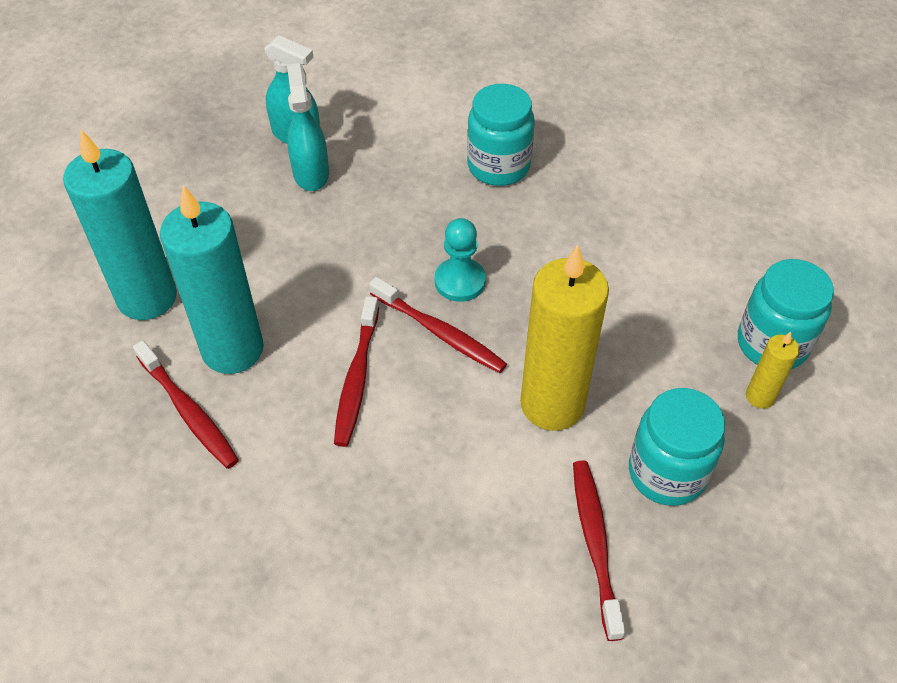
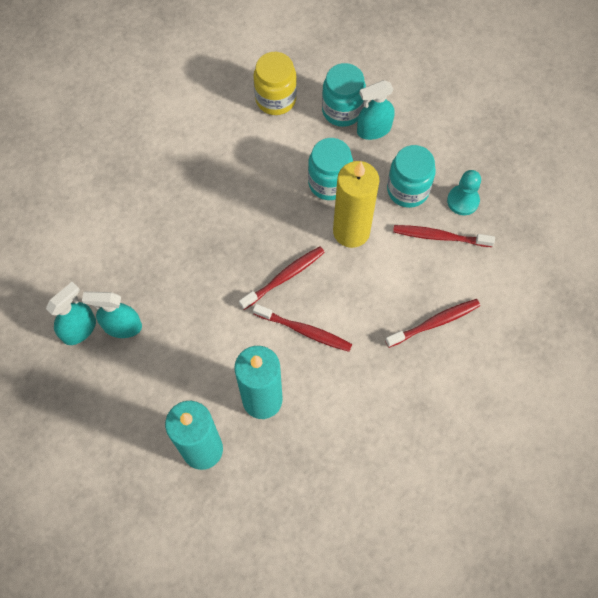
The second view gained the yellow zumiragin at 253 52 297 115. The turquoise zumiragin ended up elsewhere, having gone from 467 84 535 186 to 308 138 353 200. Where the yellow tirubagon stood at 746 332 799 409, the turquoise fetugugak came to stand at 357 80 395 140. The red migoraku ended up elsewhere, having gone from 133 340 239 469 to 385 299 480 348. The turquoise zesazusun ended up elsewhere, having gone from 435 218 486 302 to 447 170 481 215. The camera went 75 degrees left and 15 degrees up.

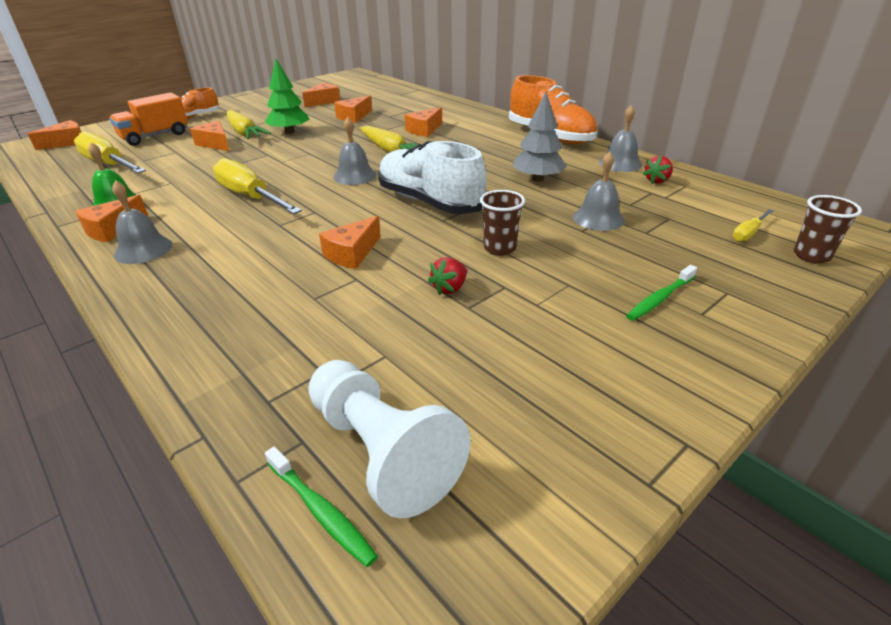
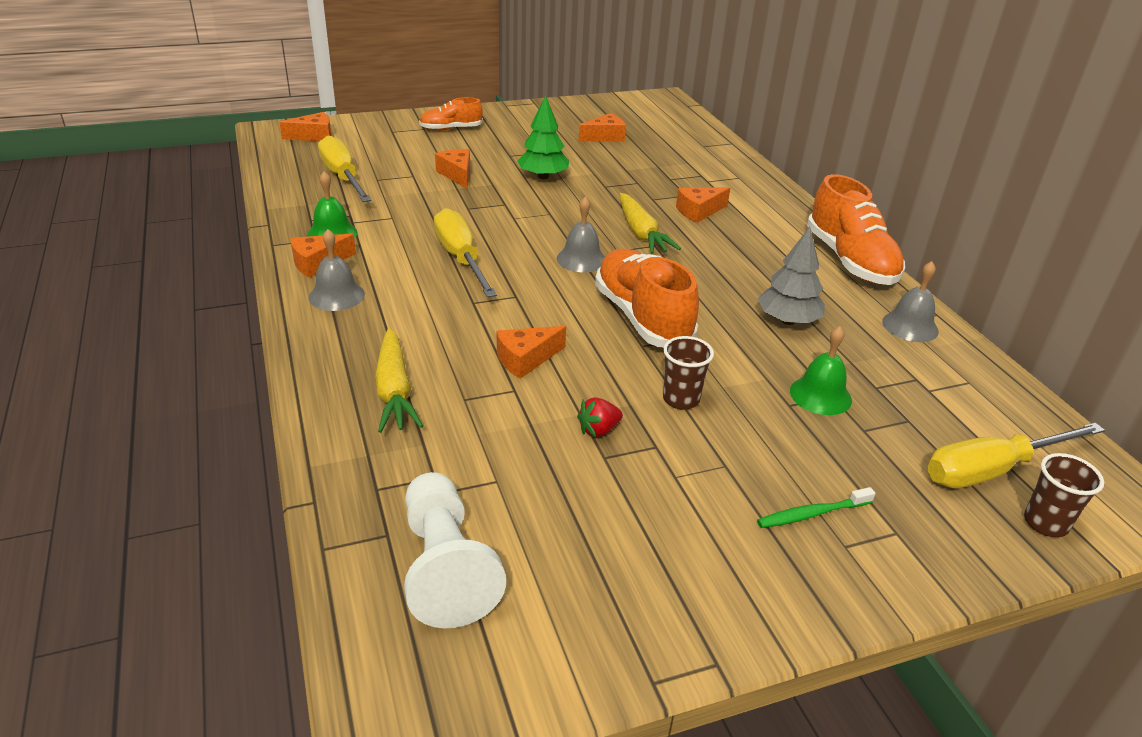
The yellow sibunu ended up elsewhere, having gone from 227 110 271 139 to 375 328 423 433. What was the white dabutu at 378 141 486 214 turned into the orange dabutu at 595 249 699 348. What was the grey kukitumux at 573 152 625 231 turned into the green kukitumux at 790 326 852 415. The size of the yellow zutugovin at 733 209 774 242 changed by a factor of 2.10. The second view lost the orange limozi at 109 92 188 146. The second view lost the green migoraku at 265 446 378 567. The second view lost the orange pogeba at 334 95 372 123. The second view lost the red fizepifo at 643 156 673 184. The camera went 20 degrees right and 0 degrees up.

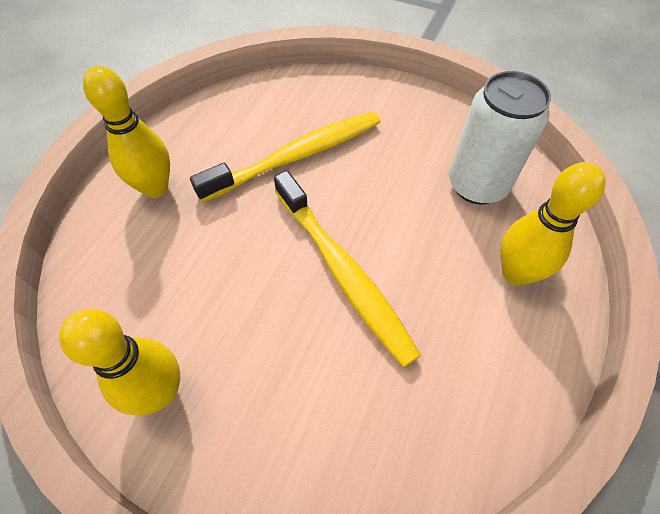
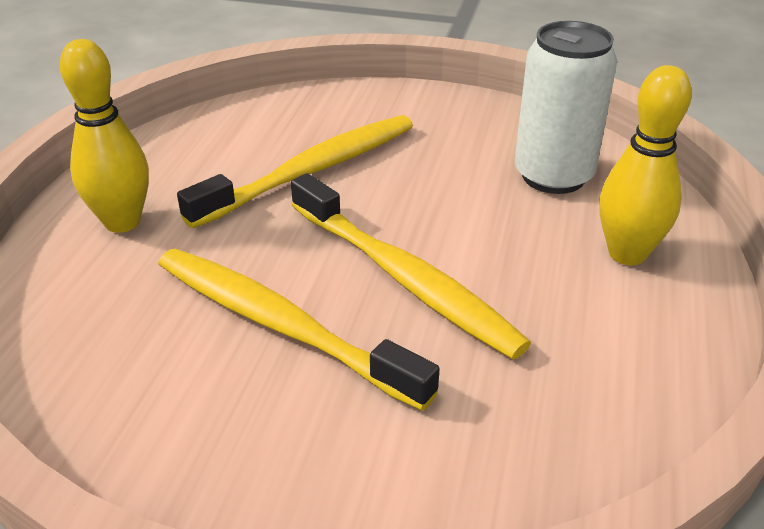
The second view gained the yellow migoraku at 158 249 439 411. The second view lost the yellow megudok at 59 309 180 416. The camera went 10 degrees left and 20 degrees down.

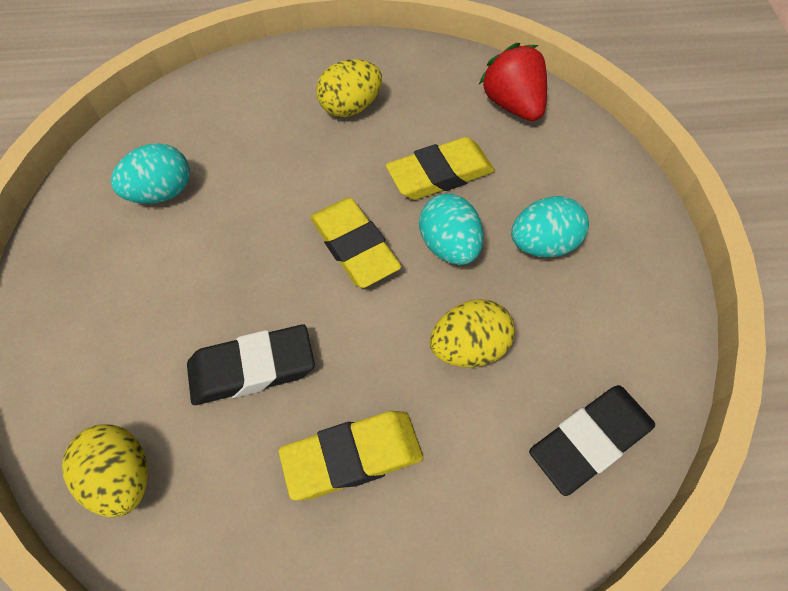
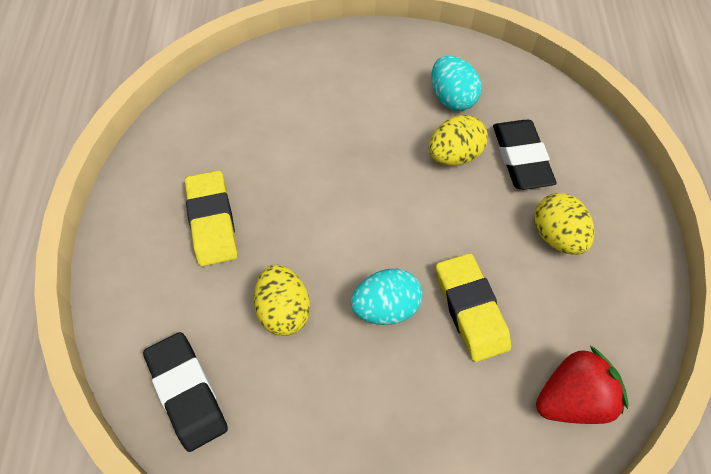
The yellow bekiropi ended up elsewhere, having gone from 62 424 148 518 to 429 115 488 166. The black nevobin ended up elsewhere, having gone from 187 325 315 405 to 493 120 556 190. The second view lost the yellow nevobin at 310 198 402 288. The second view lost the turquoise bekiropi at 511 196 589 257. The camera went 95 degrees right and 0 degrees up.

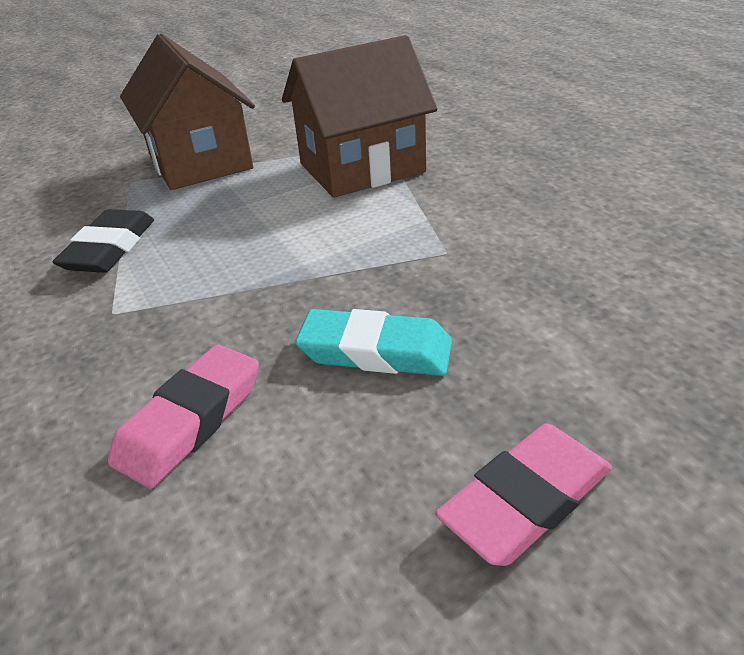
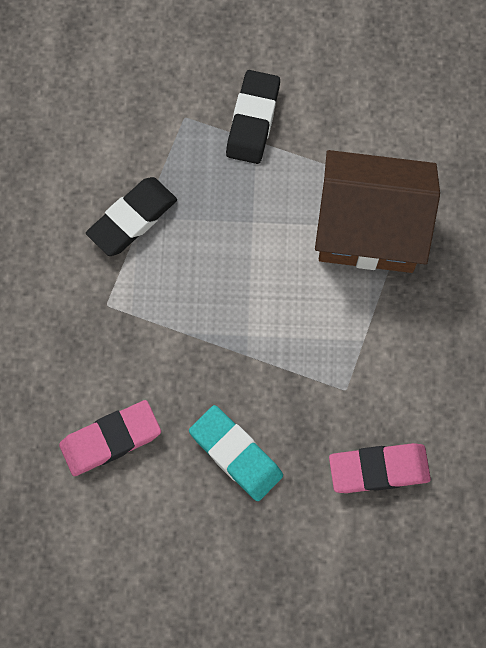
Where the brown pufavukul stood at 120 34 255 190, the black nevobin came to stand at 226 70 280 164. The pink nevobin ended up elsewhere, having gone from 435 423 612 566 to 329 443 431 493. The camera went 30 degrees right and 35 degrees up.

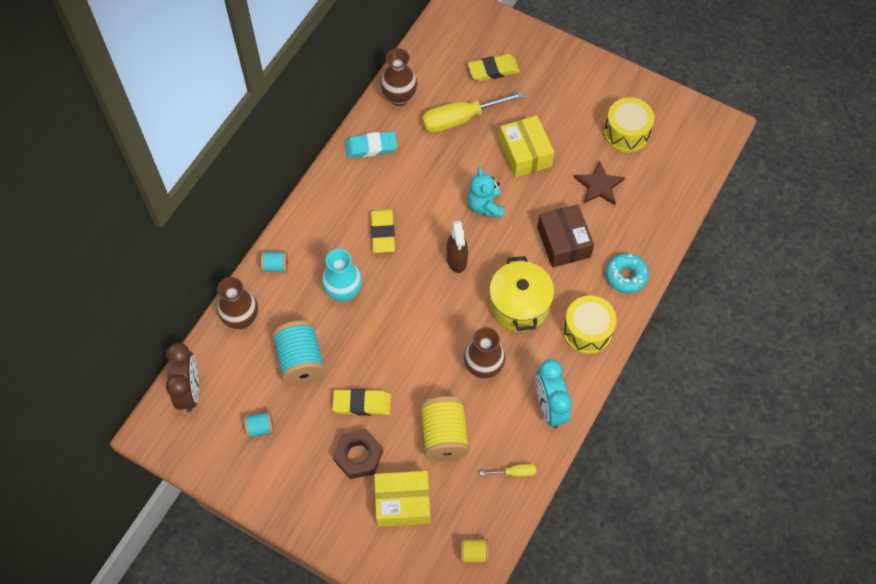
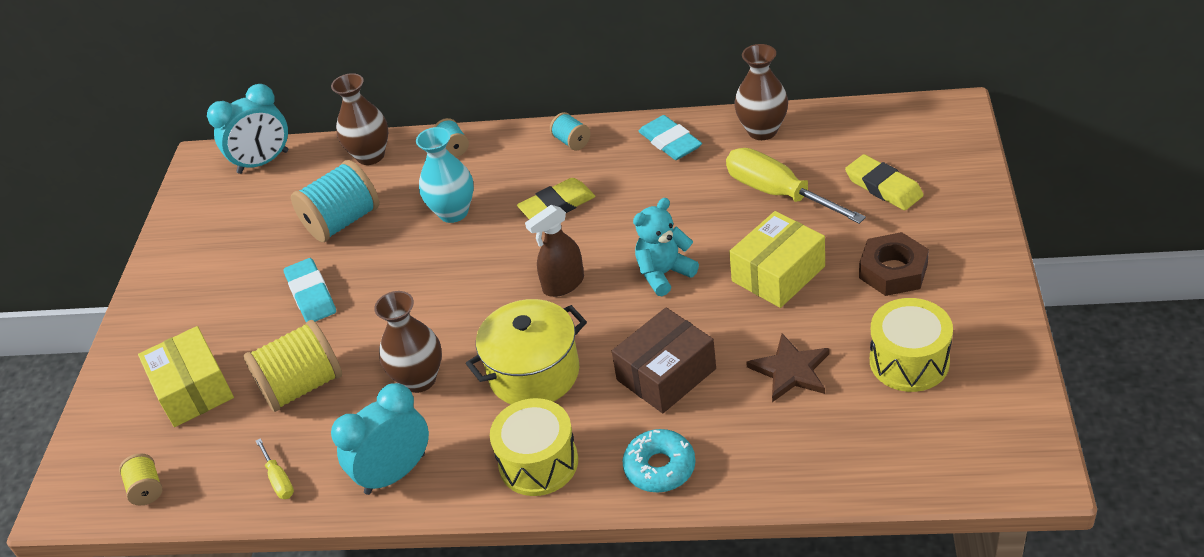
What was the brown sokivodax at 166 343 199 412 turned into the turquoise sokivodax at 207 84 288 174. What was the yellow nevobin at 332 389 391 416 turned into the turquoise nevobin at 283 258 336 322. The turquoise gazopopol ended up elsewhere, having gone from 244 411 274 438 to 550 112 591 150. The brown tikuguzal ended up elsewhere, having gone from 333 429 383 479 to 859 232 929 296. The camera went 70 degrees right and 20 degrees down.

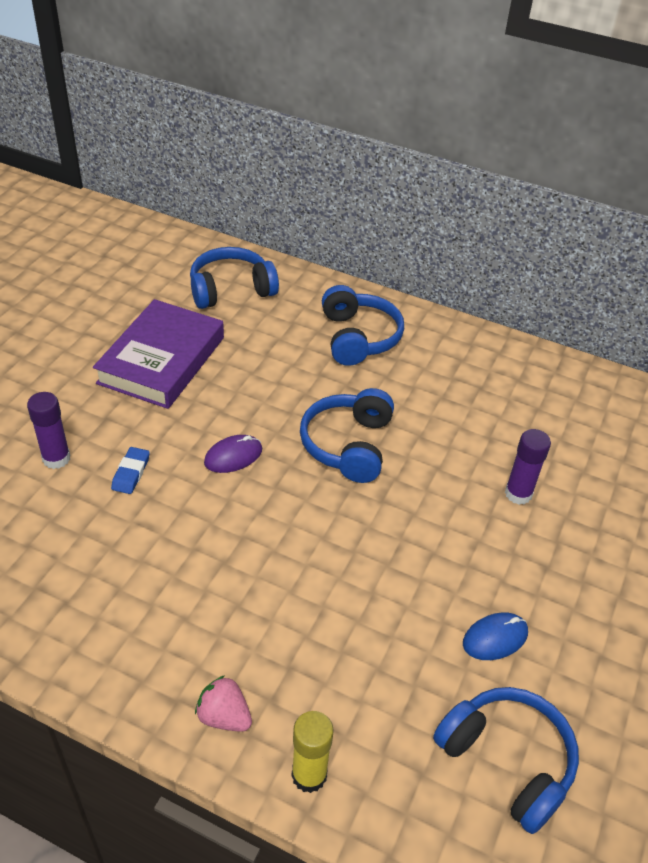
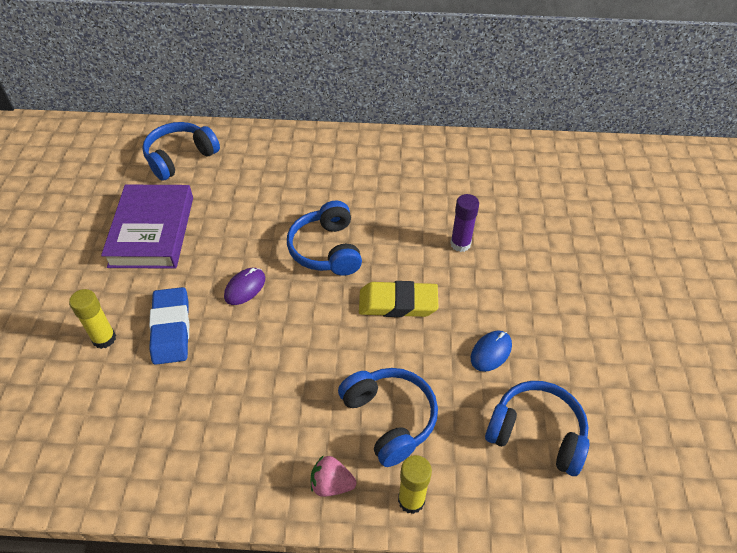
What was the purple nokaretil at 27 392 71 469 turned into the yellow nokaretil at 69 289 116 349. The size of the blue nevobin at 111 447 150 494 changed by a factor of 1.88. The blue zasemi ended up elsewhere, having gone from 322 285 404 366 to 338 368 438 467. The second view gained the yellow nevobin at 359 281 439 317. The camera went 20 degrees left and 5 degrees up.

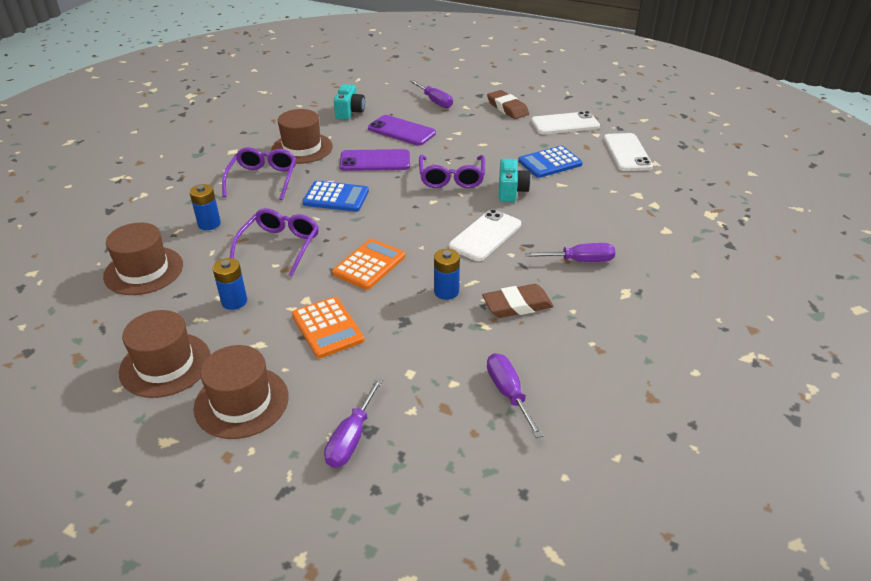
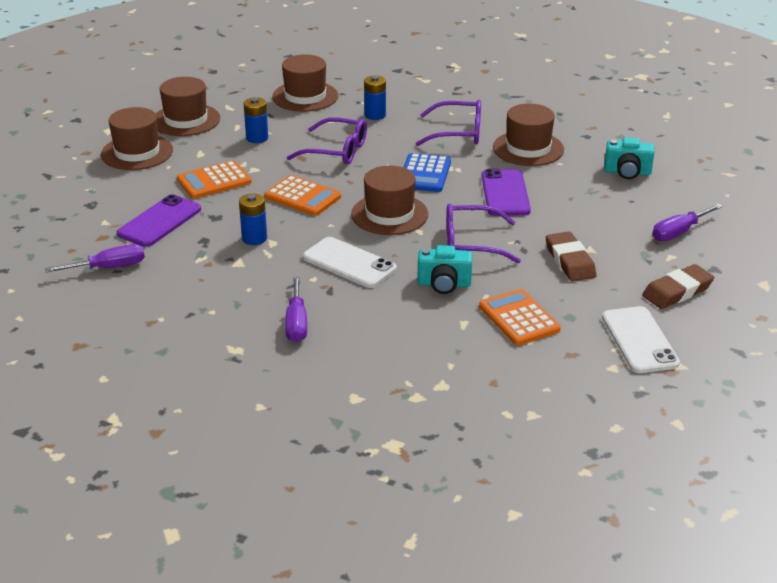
The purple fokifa ended up elsewhere, having gone from 368 115 436 146 to 117 194 201 247. The second view gained the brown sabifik at 351 166 428 235. What was the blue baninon at 518 146 583 178 turned into the orange baninon at 479 289 561 345. The brown nevobin ended up elsewhere, having gone from 482 284 554 318 to 546 231 597 281. The second view lost the purple zutugovin at 324 378 383 468. The second view lost the white fokifa at 603 133 653 171. The camera went 90 degrees right and 5 degrees down.

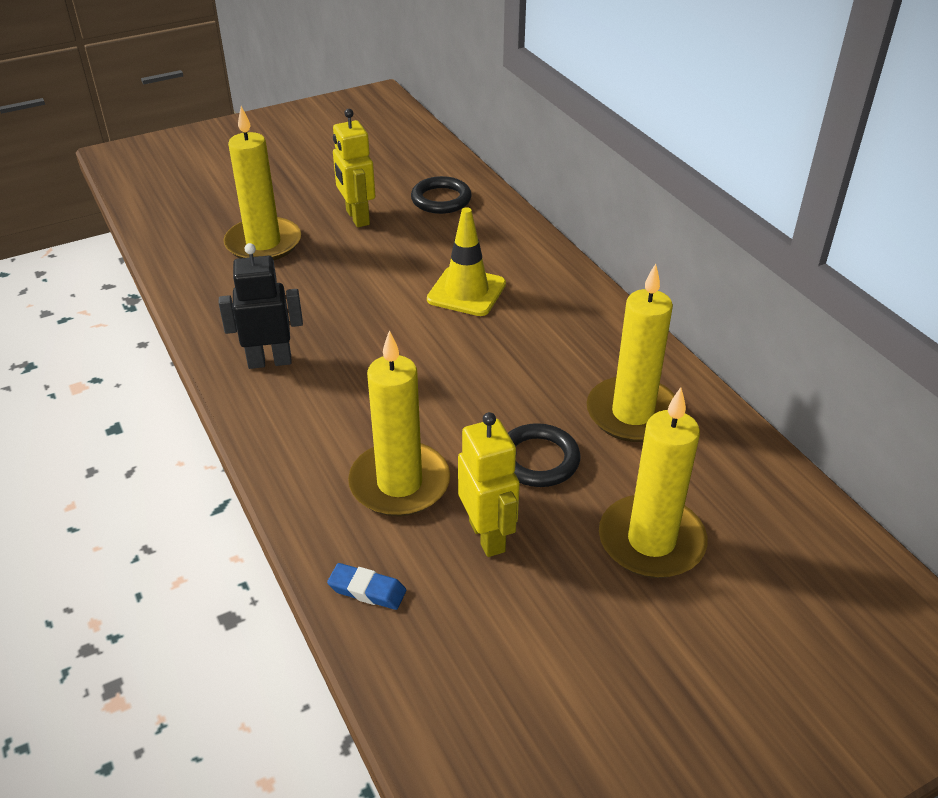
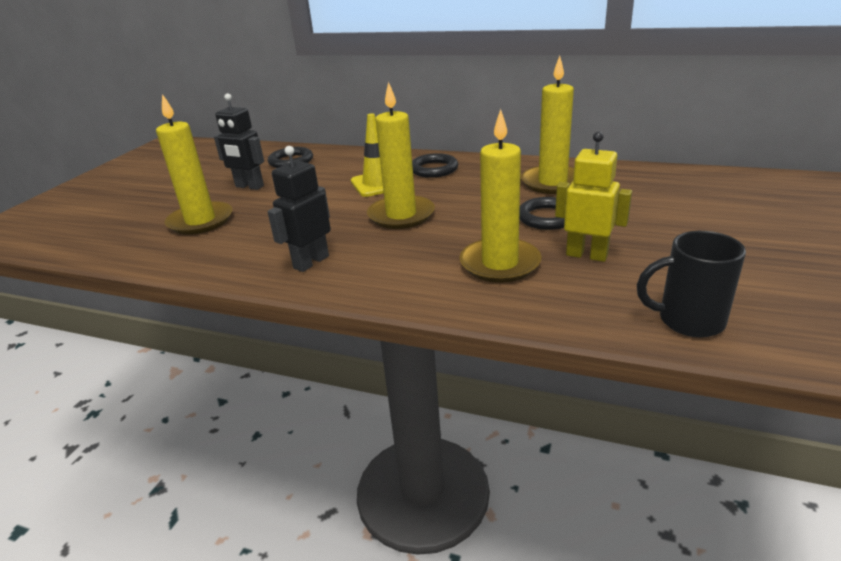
What was the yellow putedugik at 333 109 375 227 turned into the black putedugik at 214 93 264 190. The yellow tirubagon ended up elsewhere, having gone from 599 387 708 578 to 367 82 435 229. The second view gained the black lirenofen at 412 153 458 178. The second view gained the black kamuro at 637 231 746 338. The second view lost the blue nevobin at 327 563 406 610. The camera went 40 degrees left and 10 degrees down.

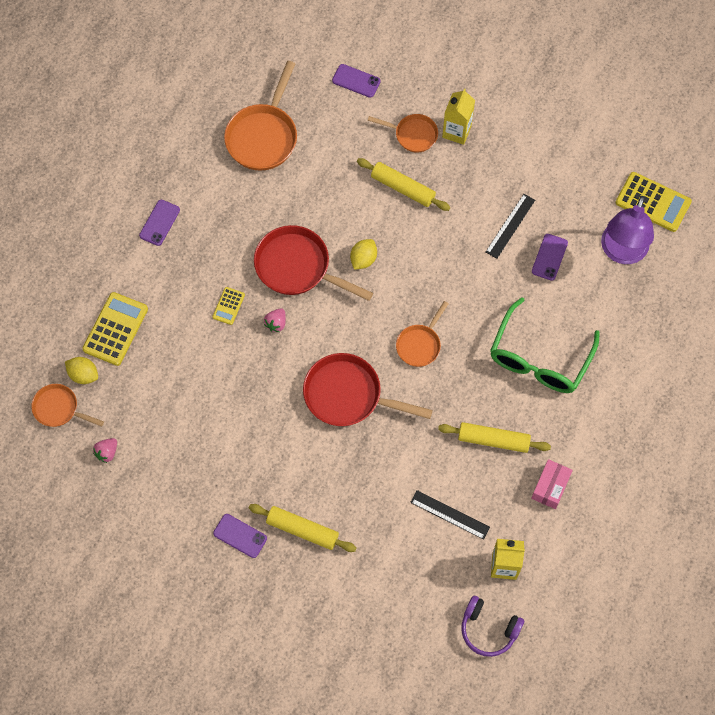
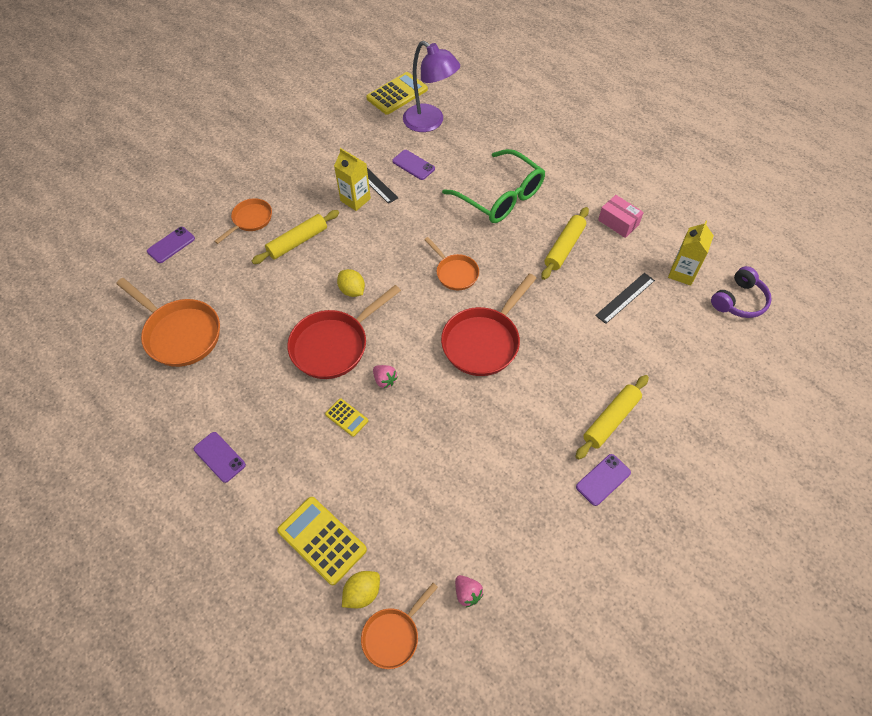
The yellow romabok ended up elsewhere, having gone from 442 88 475 145 to 334 148 371 211. The camera went 70 degrees left and 10 degrees down.

